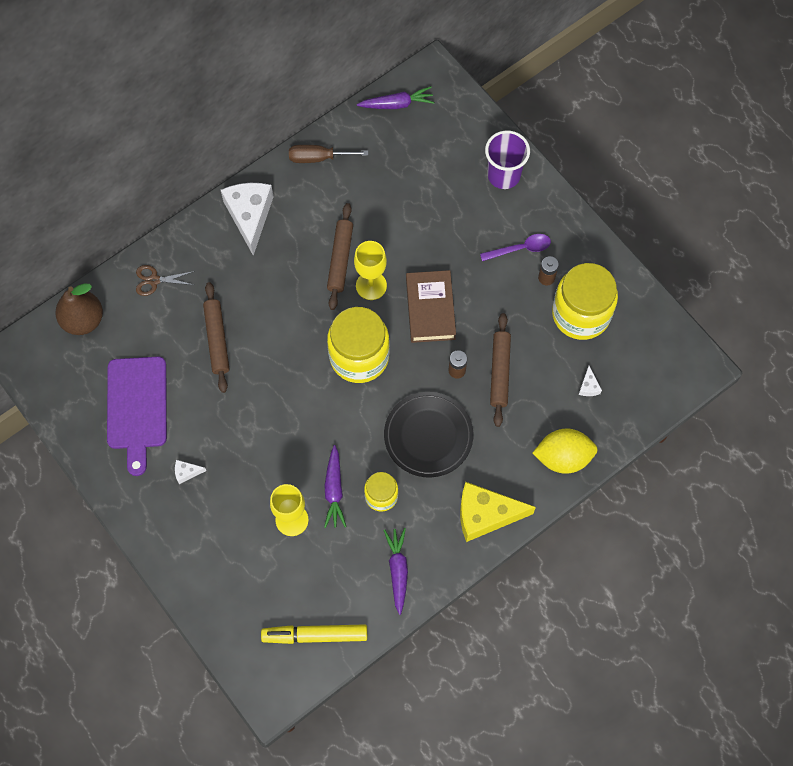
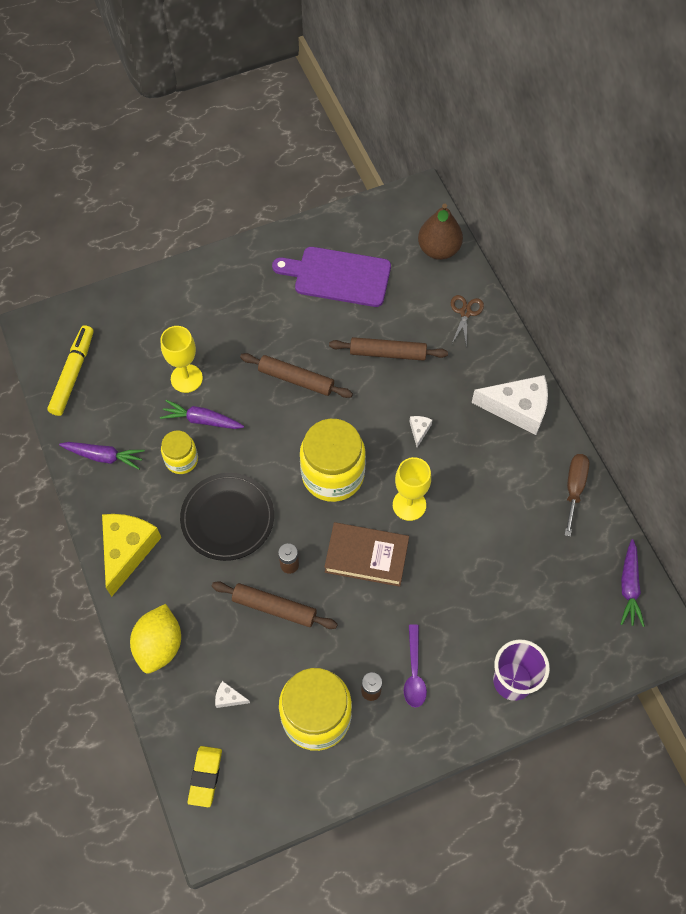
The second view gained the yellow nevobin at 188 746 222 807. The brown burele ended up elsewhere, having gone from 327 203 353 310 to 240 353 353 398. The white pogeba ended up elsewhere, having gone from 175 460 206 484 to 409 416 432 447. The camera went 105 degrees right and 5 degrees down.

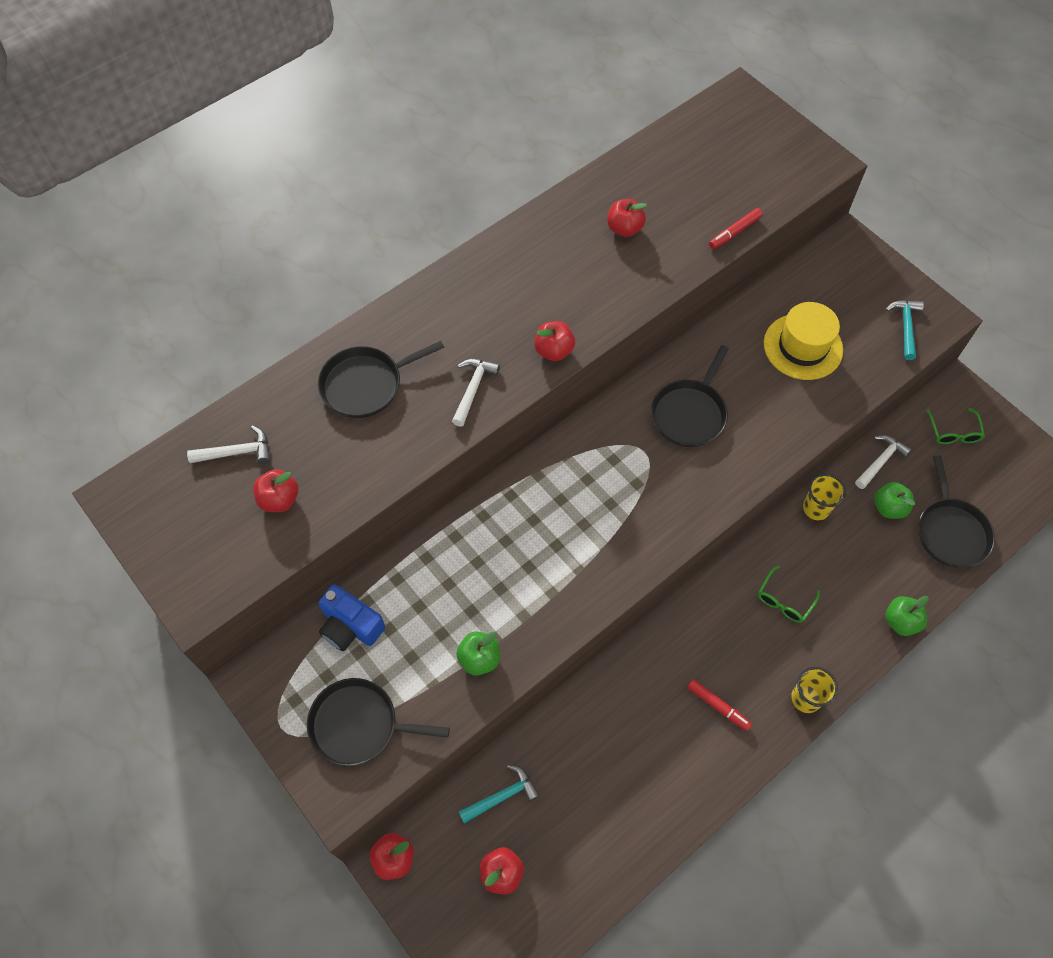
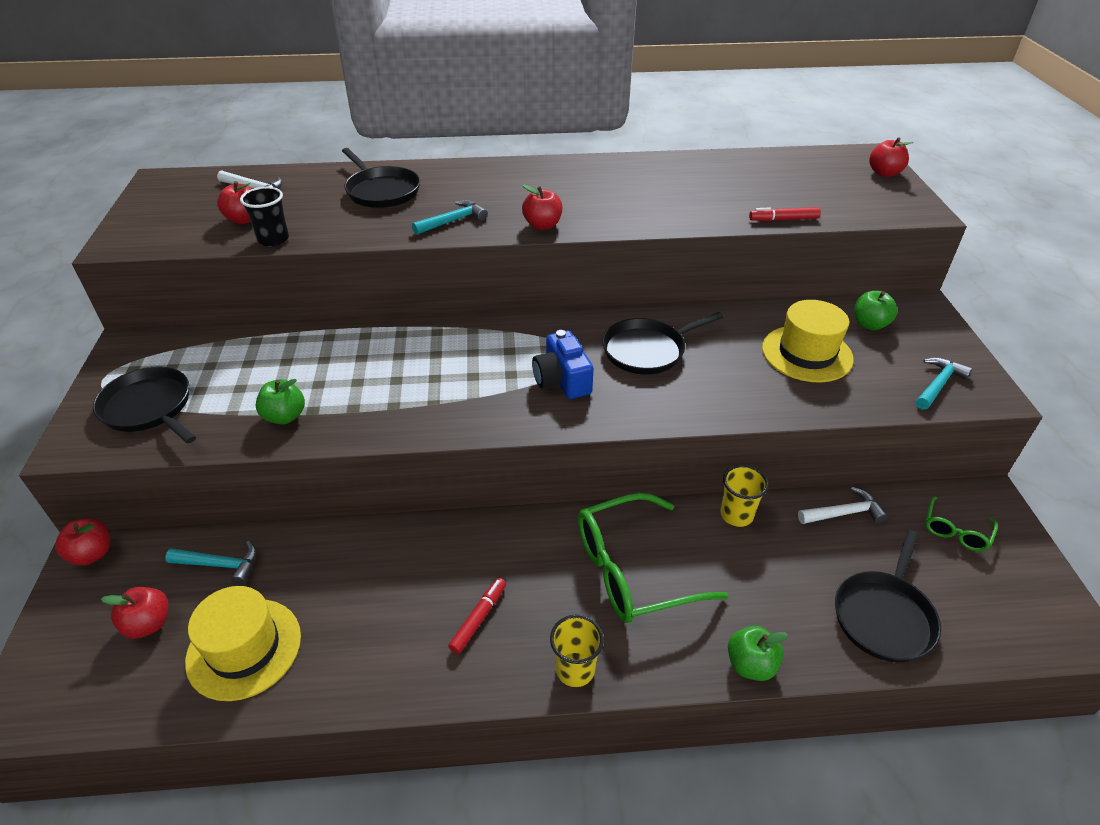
The second view gained the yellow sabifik at 185 586 301 701. The second view gained the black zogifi at 240 187 289 247. The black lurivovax at 318 341 444 418 ended up facing another way, 135 degrees counterclockwise from before. What was the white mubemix at 452 359 500 427 turned into the turquoise mubemix at 412 200 488 235. The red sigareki at 687 679 752 731 ended up facing another way, 135 degrees counterclockwise from before. The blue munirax ended up elsewhere, having gone from 318 584 385 651 to 532 330 594 399. The size of the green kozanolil at 758 565 820 623 changed by a factor of 2.06. The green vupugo ended up elsewhere, having gone from 874 482 915 519 to 854 291 898 330. The red vupugo ended up elsewhere, having gone from 607 199 647 237 to 869 137 913 177. The camera went 35 degrees right and 20 degrees down.

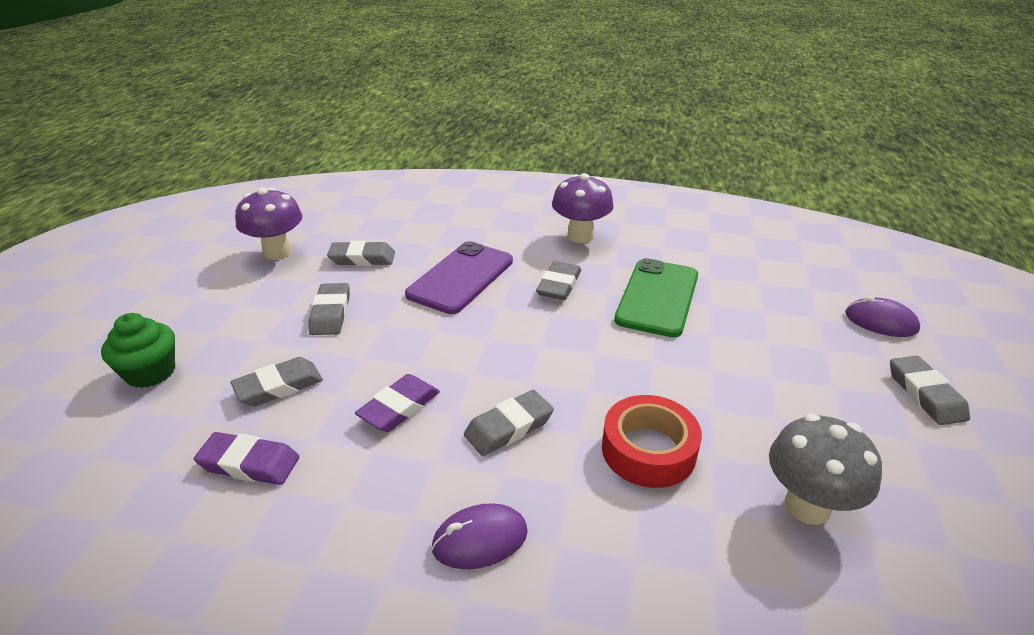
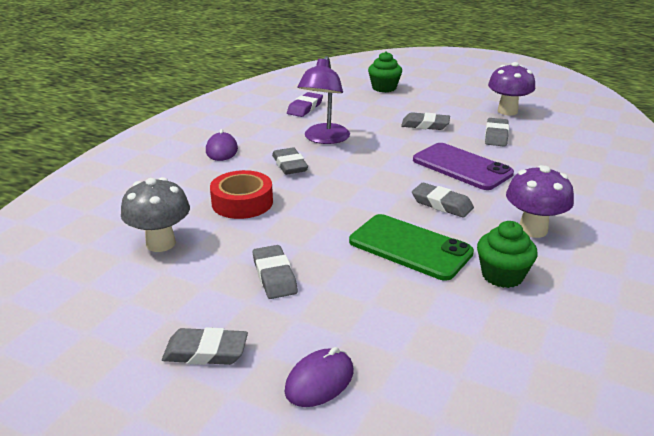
The grey nevobin ended up elsewhere, having gone from 230 357 323 406 to 253 245 298 299. Where the purple nevobin stood at 355 374 440 432, the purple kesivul came to stand at 297 56 350 144. The second view gained the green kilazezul at 477 221 538 288. The camera went 105 degrees right and 5 degrees down.

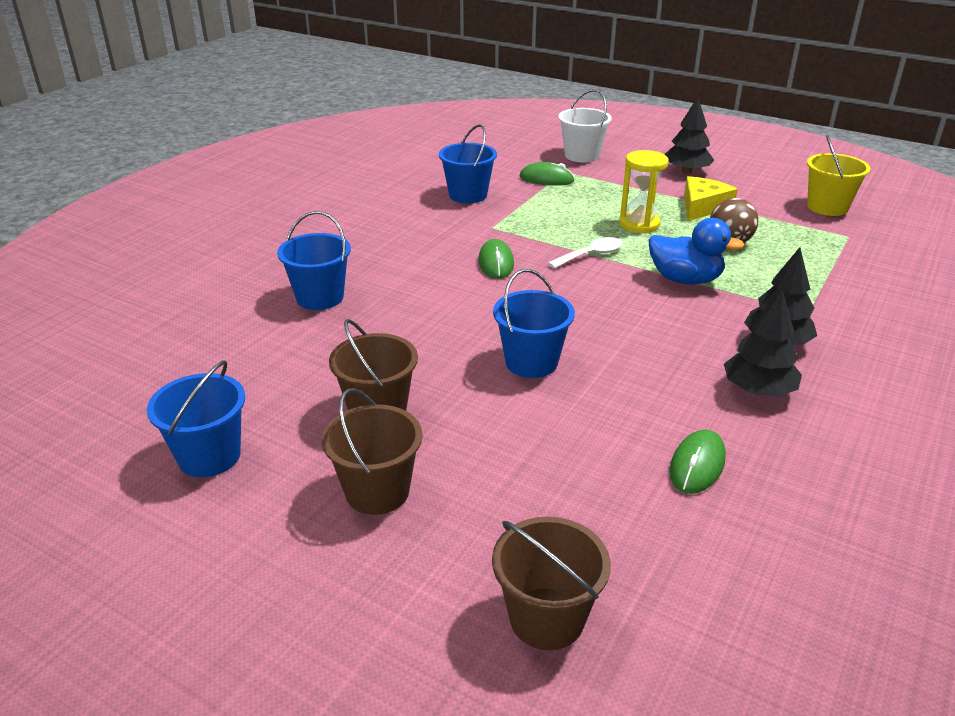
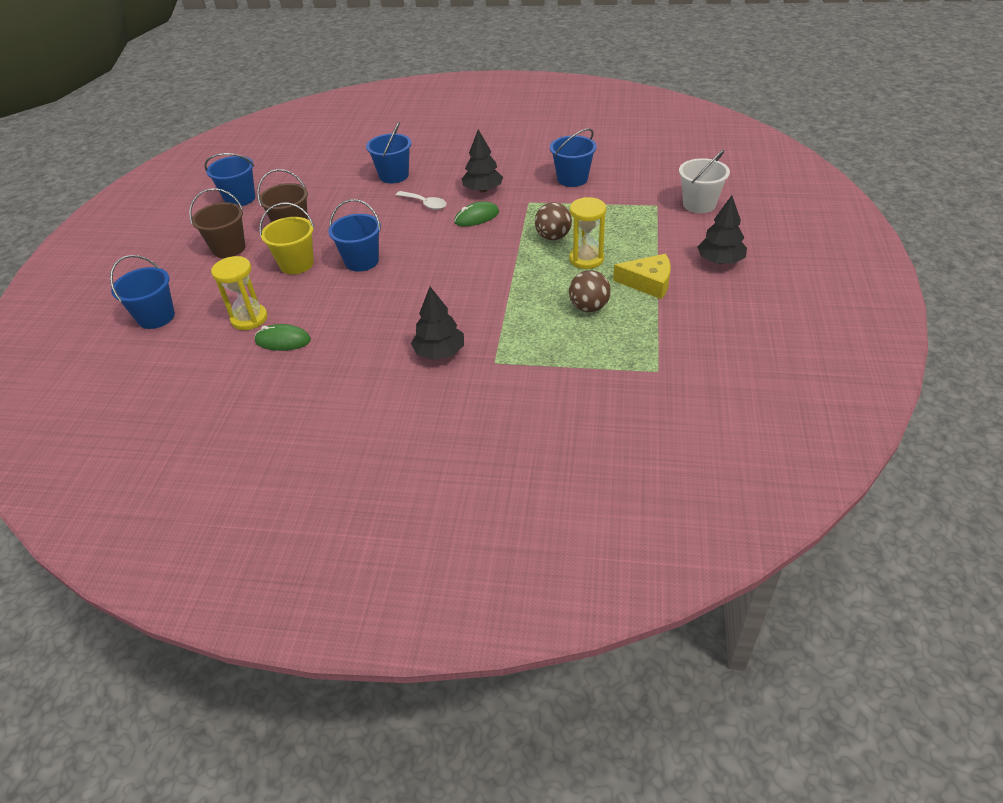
What was the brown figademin at 492 517 611 650 turned into the blue figademin at 110 255 175 329. The second view gained the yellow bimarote at 211 256 268 330. The yellow figademin ended up elsewhere, having gone from 807 135 871 216 to 259 203 315 274. The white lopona ended up elsewhere, having gone from 548 237 623 268 to 396 191 447 210. The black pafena ended up elsewhere, having gone from 724 290 802 397 to 462 129 503 193. The second view gained the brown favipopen at 535 202 572 240. The second view lost the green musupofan at 520 162 575 186. The second view lost the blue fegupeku at 649 218 745 285. The camera went 70 degrees right and 10 degrees up.

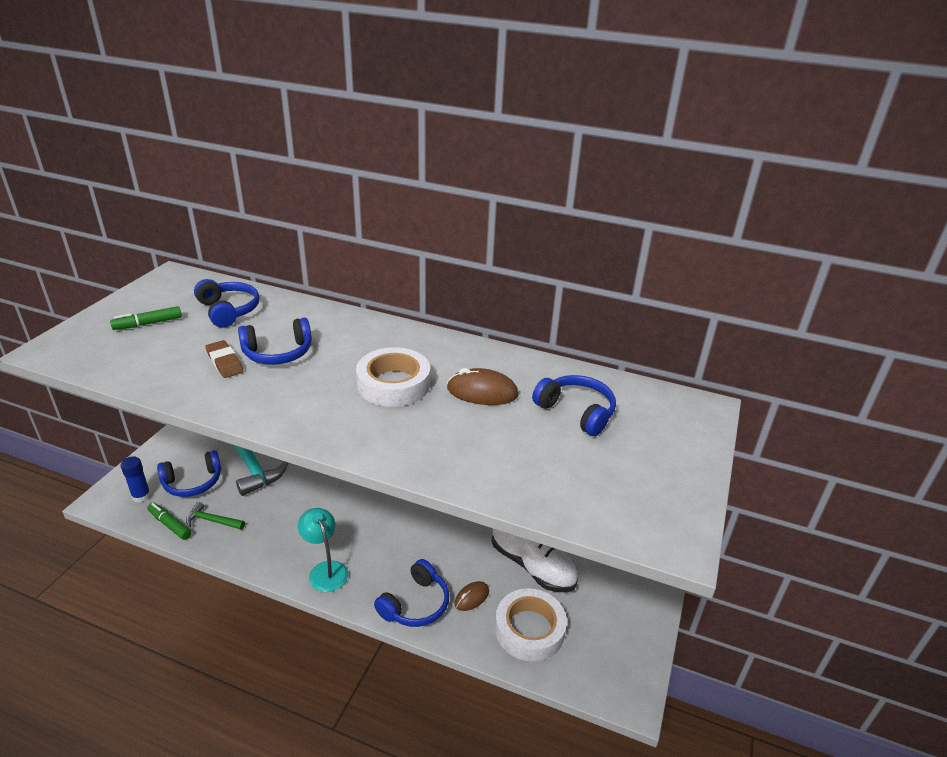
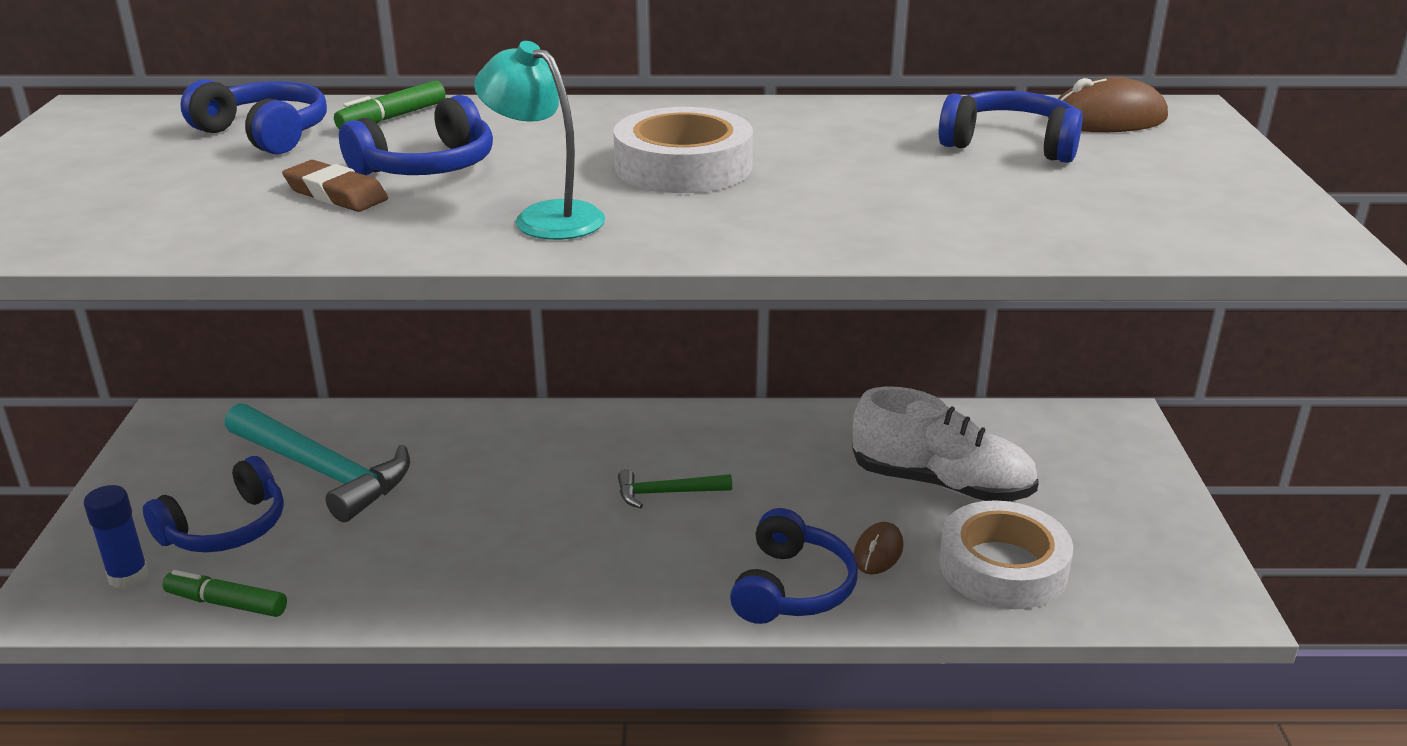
The green sigareki ended up elsewhere, having gone from 110 306 182 330 to 334 81 446 130. The turquoise kesivul ended up elsewhere, having gone from 298 508 348 592 to 474 41 605 240. The green mubemix ended up elsewhere, having gone from 186 502 245 530 to 618 469 732 508. The brown musupofan ended up elsewhere, having gone from 447 368 519 405 to 1048 77 1168 132. The camera went 20 degrees left and 5 degrees down.

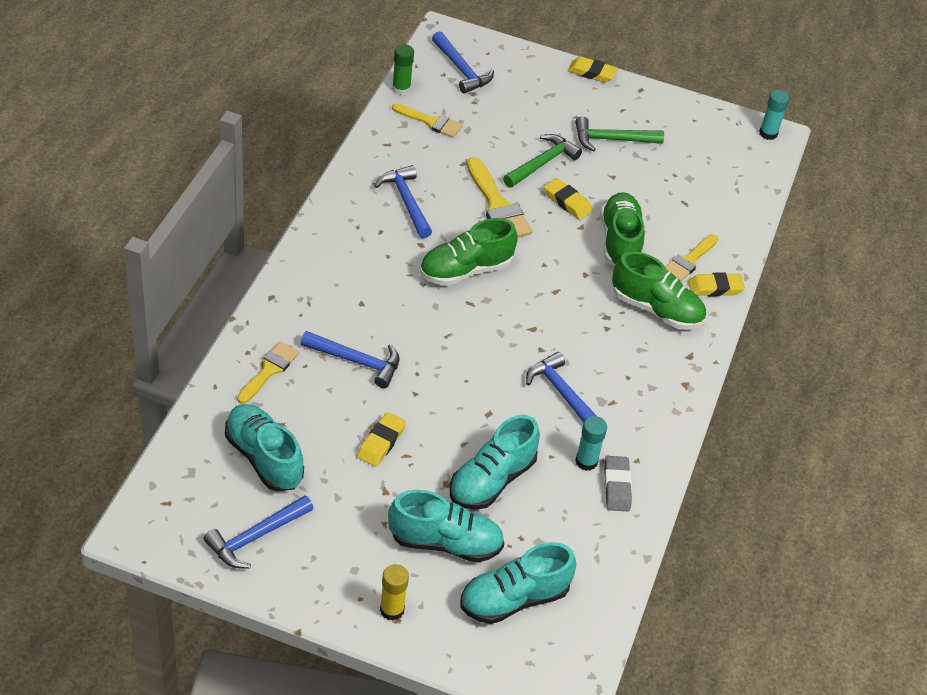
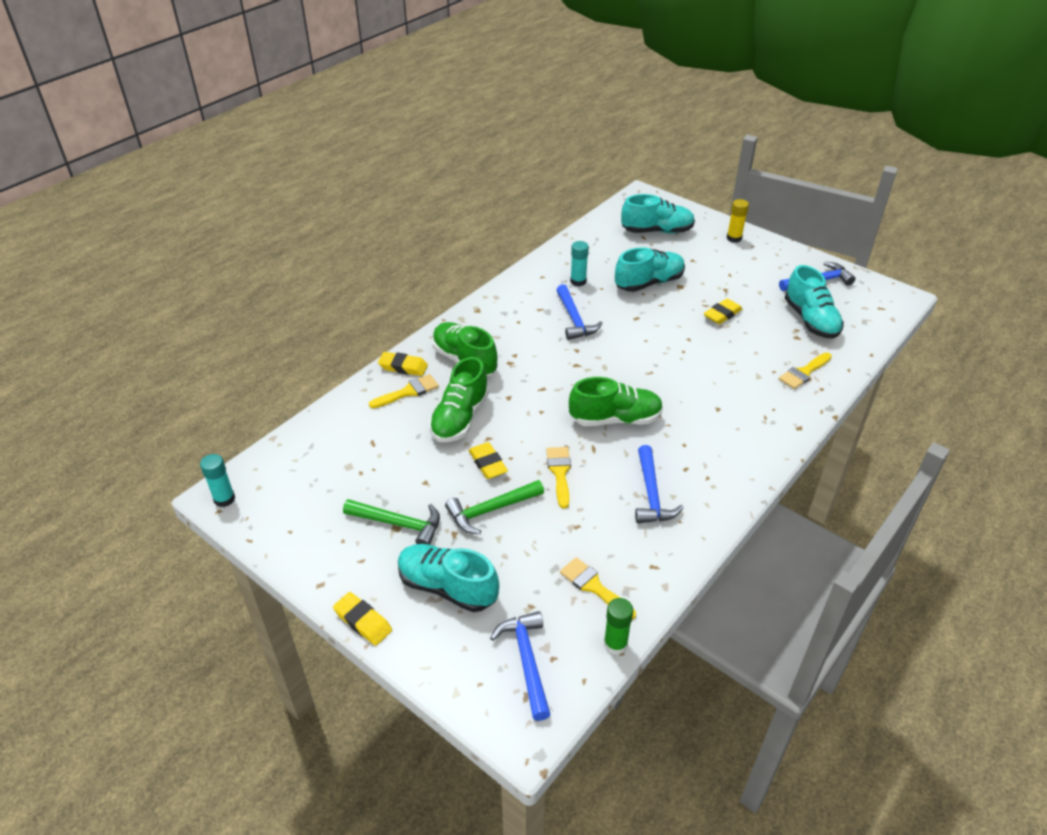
The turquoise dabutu ended up elsewhere, having gone from 388 490 504 563 to 398 544 499 612. The size of the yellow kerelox at 467 157 532 237 changed by a factor of 0.66. The second view lost the blue mubemix at 301 331 399 388. The second view lost the grey nevobin at 604 456 632 511. The camera went 155 degrees left and 5 degrees down.

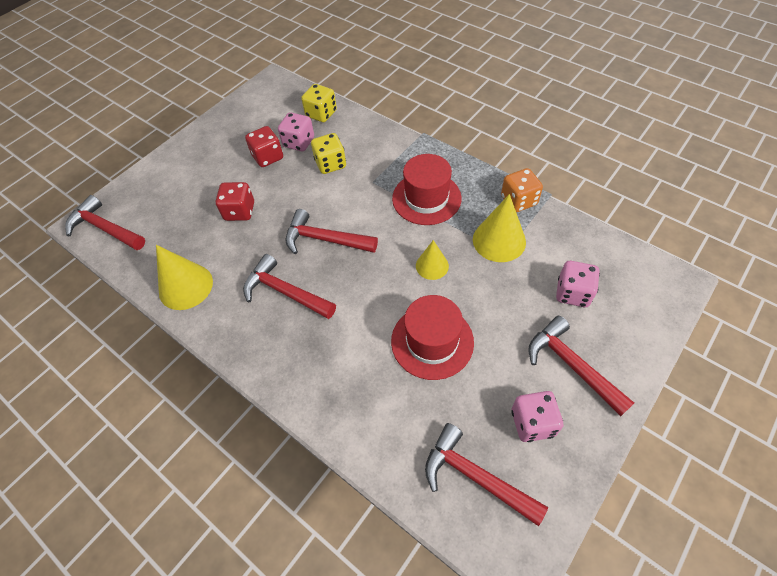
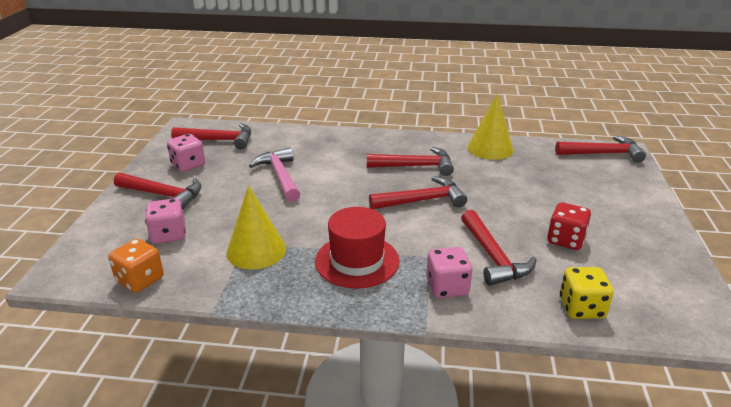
The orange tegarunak ended up elsewhere, having gone from 501 168 543 212 to 108 238 164 293. Where the red sabifik stood at 391 295 474 380, the pink mubemix came to stand at 249 147 300 202. The pink tegarunak ended up elsewhere, having gone from 278 112 314 151 to 426 247 473 298. Where the yellow tegarunak stood at 311 133 346 174, the red mubemix came to stand at 461 210 537 286. The second view lost the red tegarunak at 216 182 254 221. The second view lost the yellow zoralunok at 416 240 449 280. The camera went 145 degrees right and 25 degrees down.

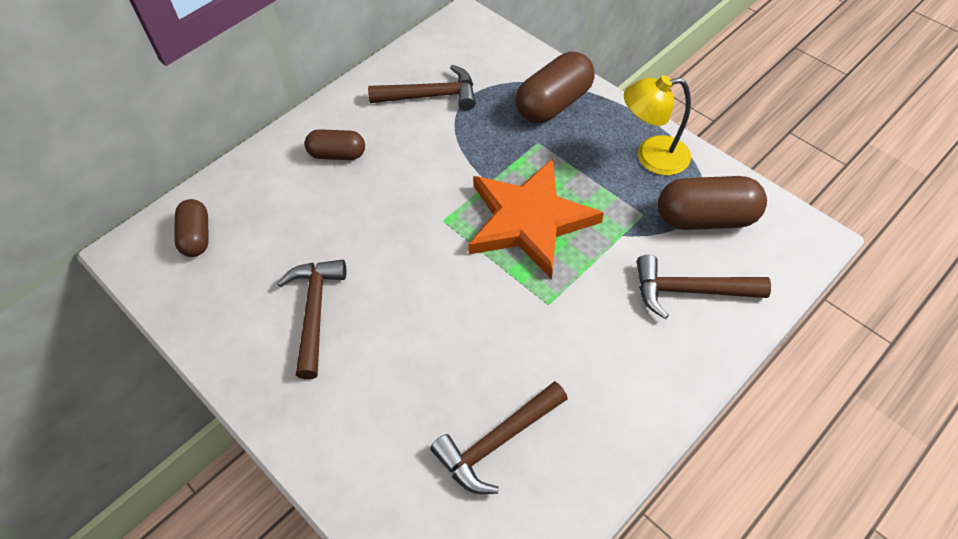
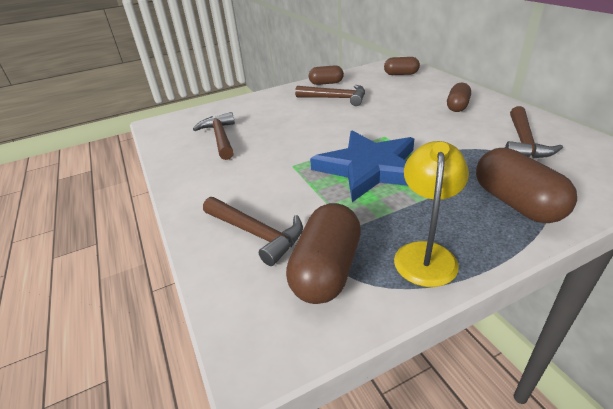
The brown mubemix at 637 255 771 319 ended up facing another way, 105 degrees clockwise from before. The second view gained the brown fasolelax at 309 65 344 85. What was the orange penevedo at 468 158 604 279 turned into the blue penevedo at 310 130 414 202. The camera went 110 degrees right and 20 degrees down.

